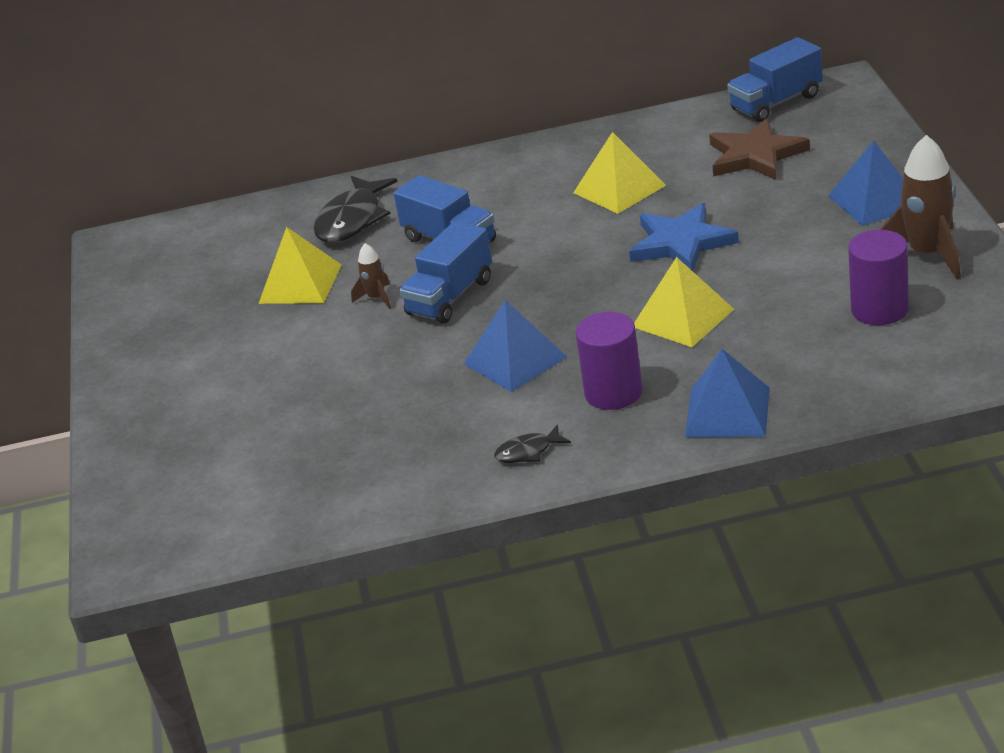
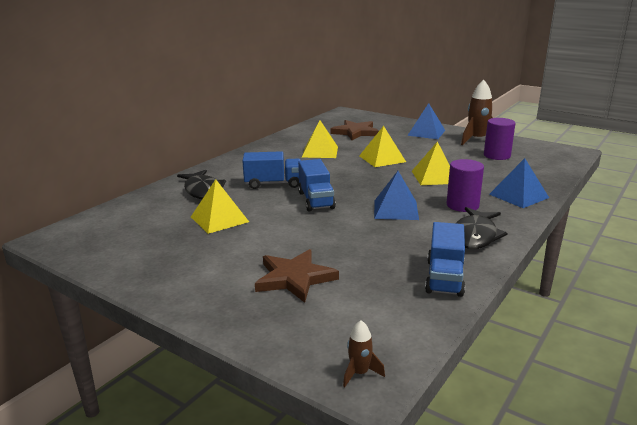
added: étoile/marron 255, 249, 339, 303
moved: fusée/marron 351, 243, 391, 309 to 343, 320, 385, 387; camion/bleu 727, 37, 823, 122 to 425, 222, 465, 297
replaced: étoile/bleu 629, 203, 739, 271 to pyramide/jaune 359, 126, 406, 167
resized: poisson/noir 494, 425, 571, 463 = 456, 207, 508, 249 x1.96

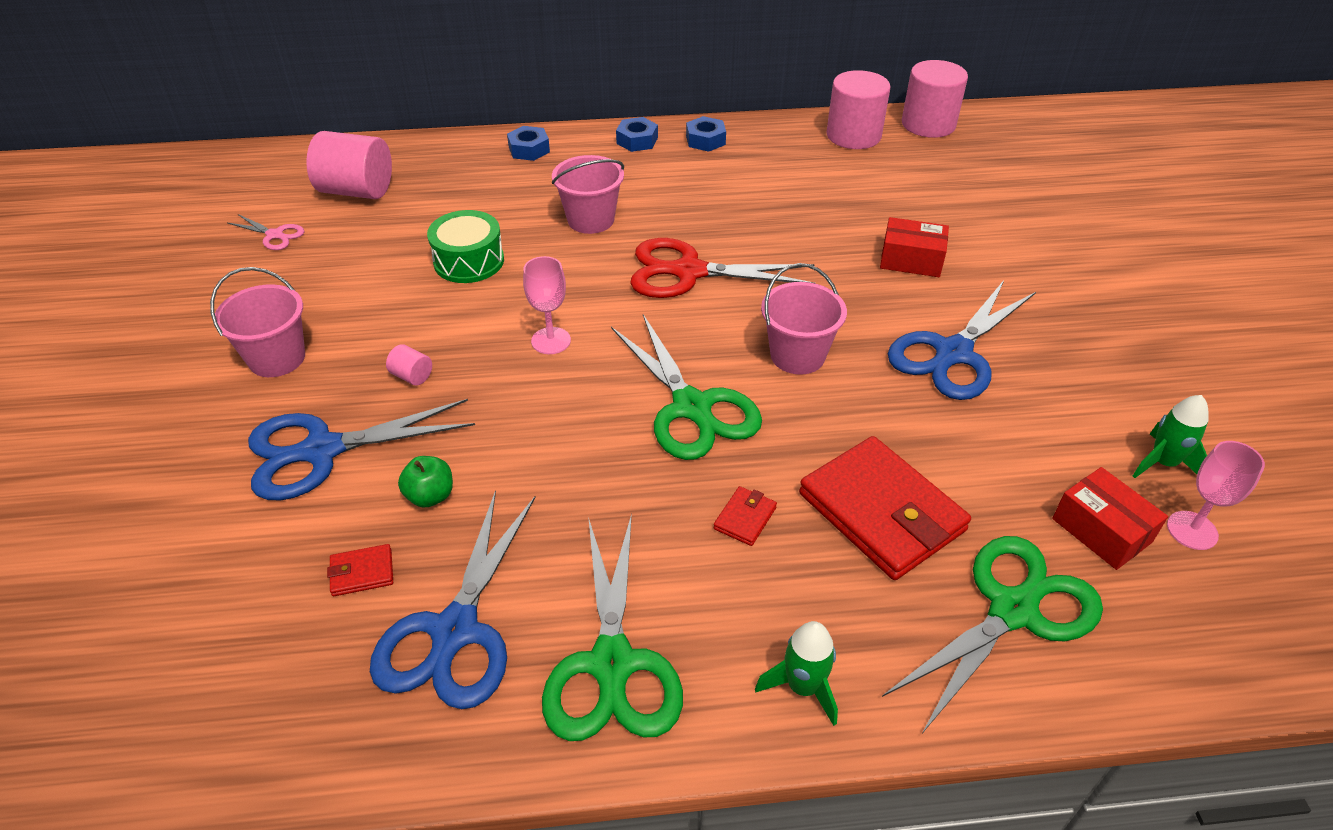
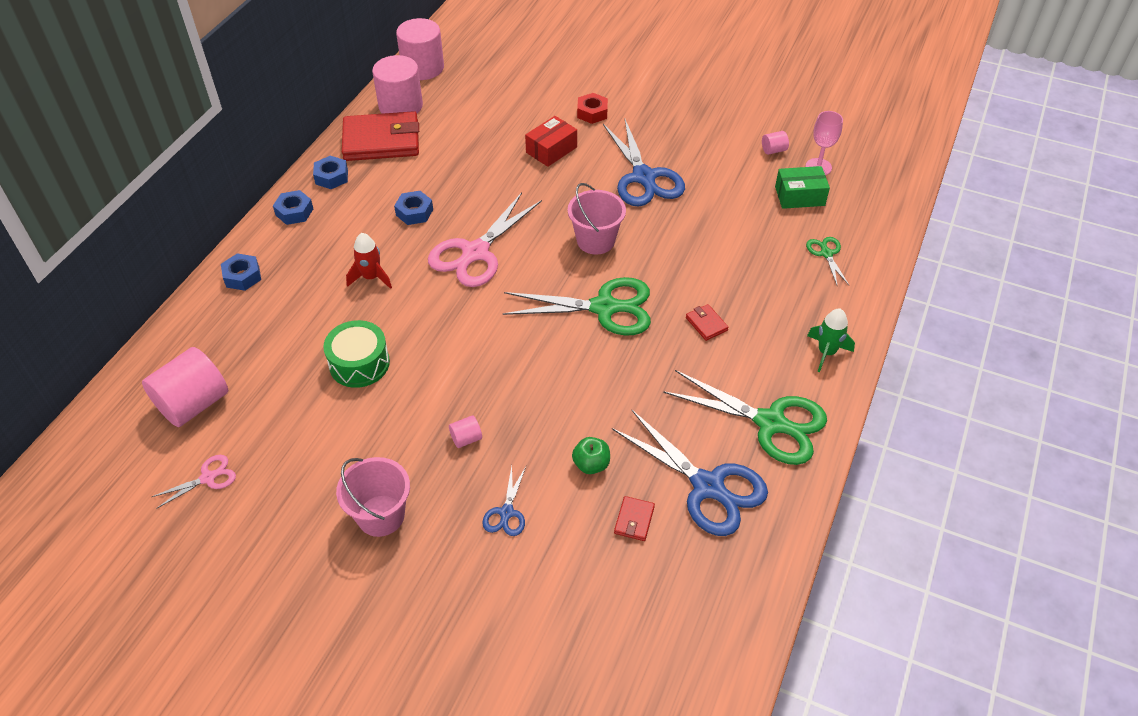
removed: verre à pied/rose 523, 256, 571, 354
added: écrou/bleu 394, 191, 433, 225; écrou/rouge 577, 93, 608, 124
moved: portefeuille/rouge 799, 436, 971, 580 to 342, 111, 419, 161
replaced: seau/rose 552, 155, 624, 234 to fusée/rouge 346, 233, 392, 289; fusée/vert 1133, 395, 1209, 478 to cylindre/rose 762, 131, 789, 155
recoloured: ciseaux/rouge 630, 238, 816, 298 to ciseaux/rose 428, 192, 542, 287; boîte/rouge 1052, 467, 1168, 570 to boîte/vert 775, 166, 830, 209
resized: ciseaux/bleu 248, 399, 475, 500 = 482, 466, 526, 536 x0.48; ciseaux/vert 882, 536, 1103, 735 = 806, 237, 849, 287 x0.48

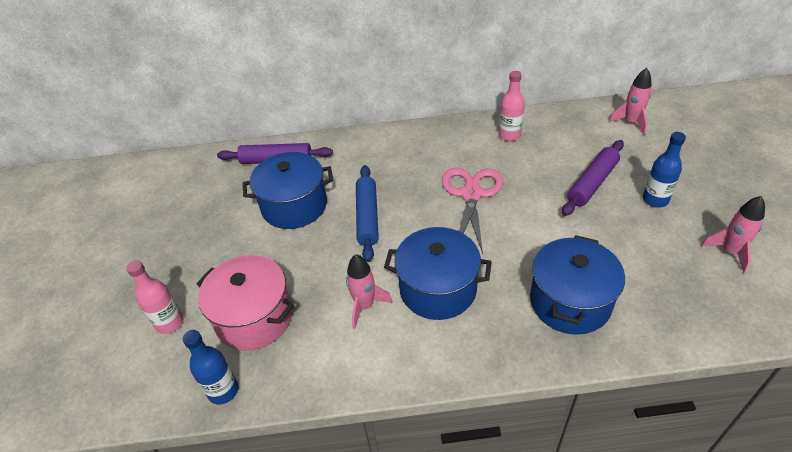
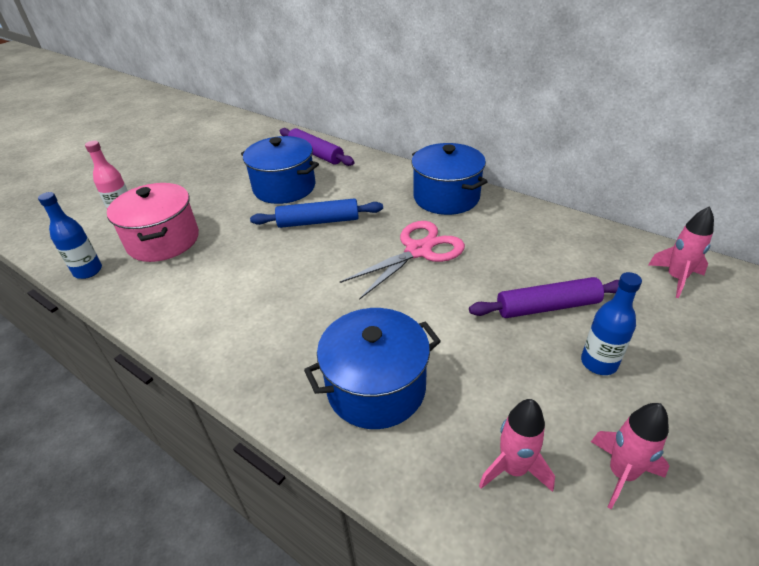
removed: bouteille/rose 499, 71, 525, 141
moved: fusée/rose 346, 254, 393, 329 to 479, 399, 555, 492; marmite/bleu 384, 227, 492, 320 to 412, 143, 488, 215
turned: rouleau à pâtisserie/bleu 356, 165, 379, 262 = 250, 198, 383, 228 45 degrees clockwise

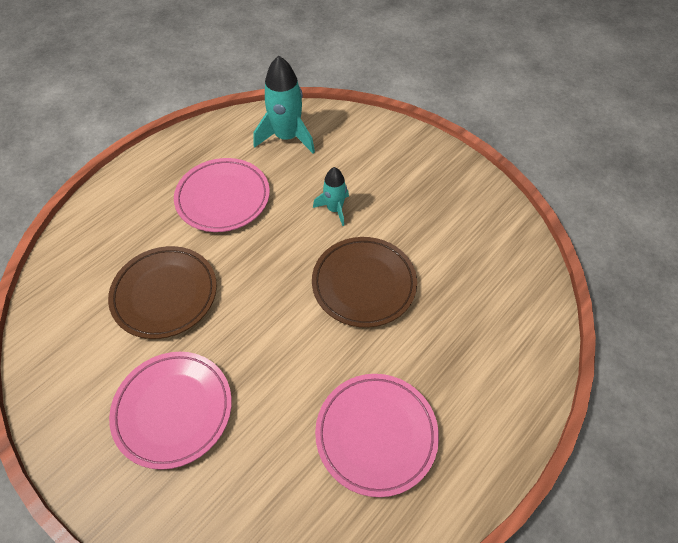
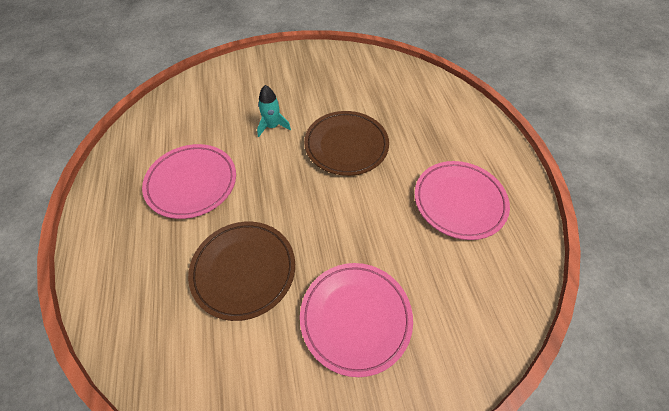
removed: fusée/turquoise 254, 55, 315, 154

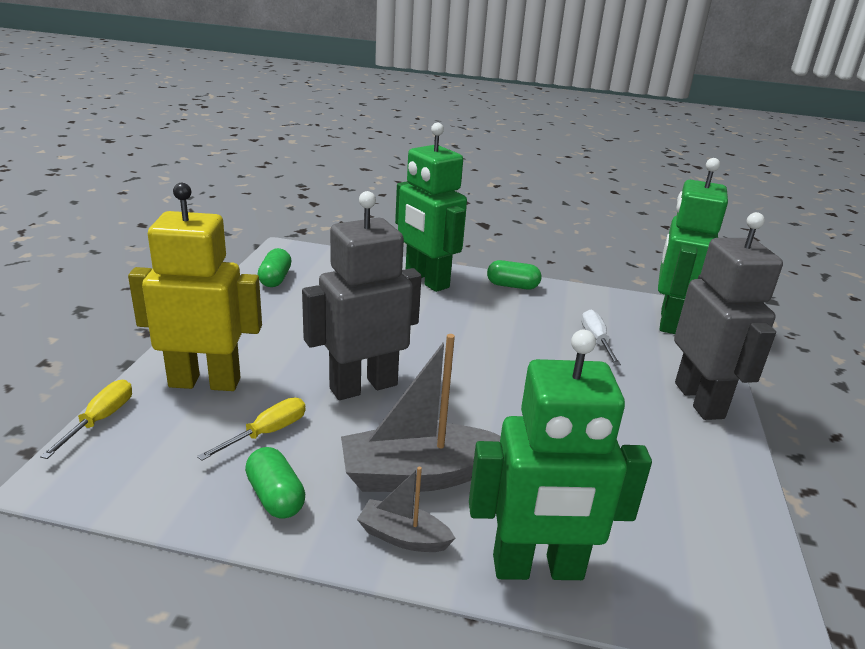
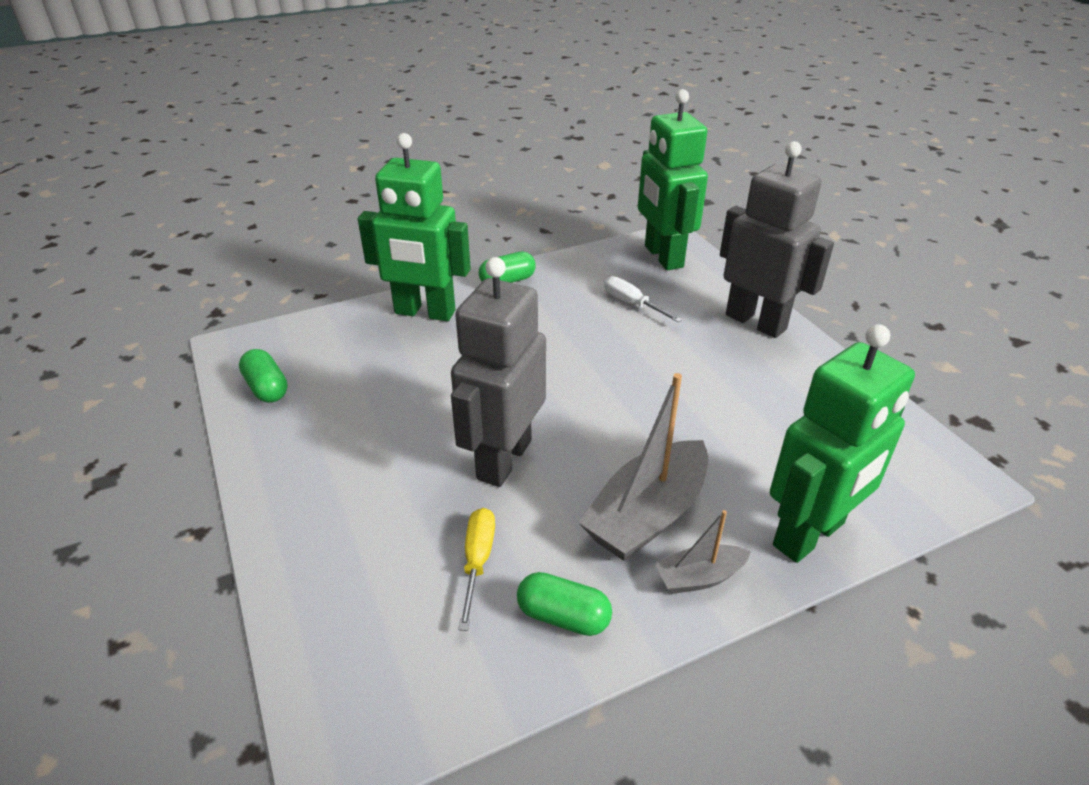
removed: tournevis/jaune 40, 380, 132, 459; robot/jaune 128, 183, 262, 391

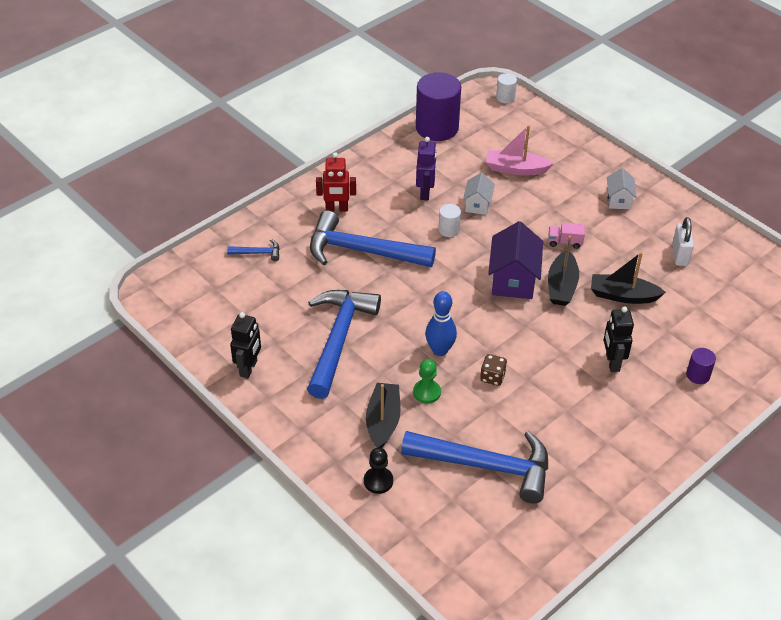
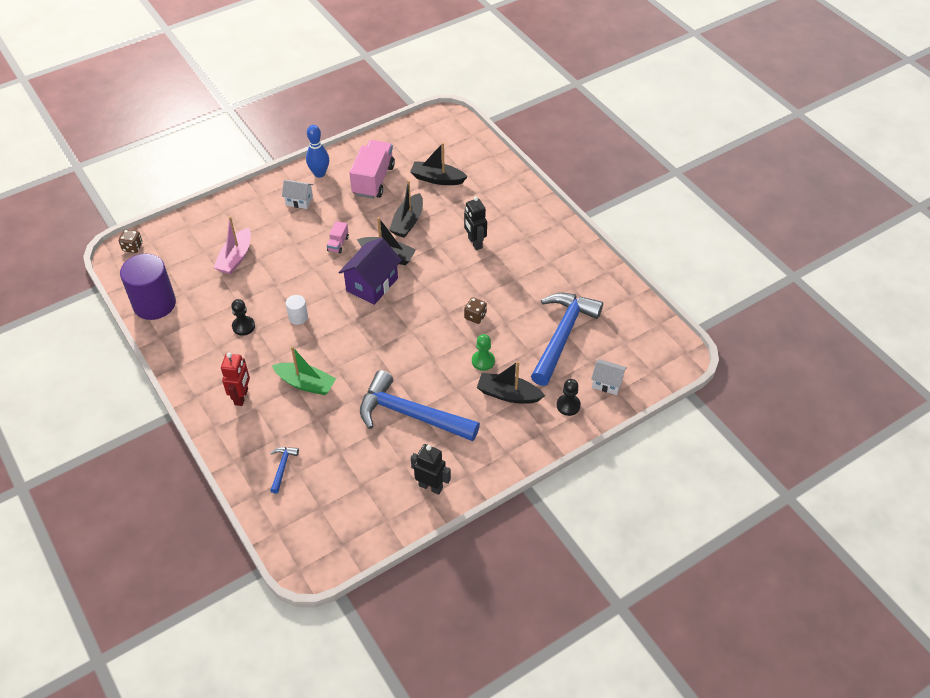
removed: cylindre/violet 686, 348, 716, 384
added: bateau/noir 410, 143, 468, 185
moved: quille/bleu 425, 291, 457, 356 to 306, 125, 329, 178; maison/blanc 463, 172, 495, 215 to 591, 359, 627, 395
replaced: marteau/bleu 310, 211, 436, 267 to bateau/vert 272, 346, 336, 395; robot/violet 416, 137, 437, 200 to pion/noir 231, 299, 255, 336; cylindre/blanc 496, 73, 517, 103 to dé/marron 119, 229, 143, 253; cadenas/blanc 672, 217, 694, 266 to camion/rose 349, 140, 395, 199
turned: maison/violet 488, 221, 543, 299 = 339, 237, 402, 305 75 degrees counterclockwise; robot/noir 604, 306, 634, 372 = 464, 196, 487, 250 60 degrees clockwise

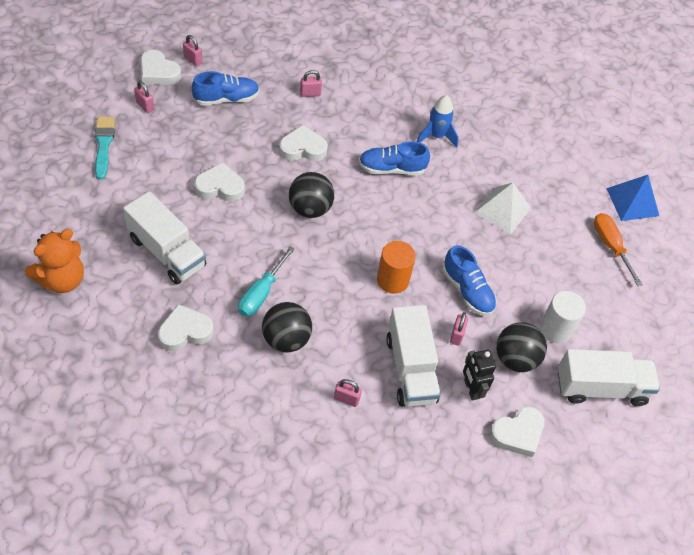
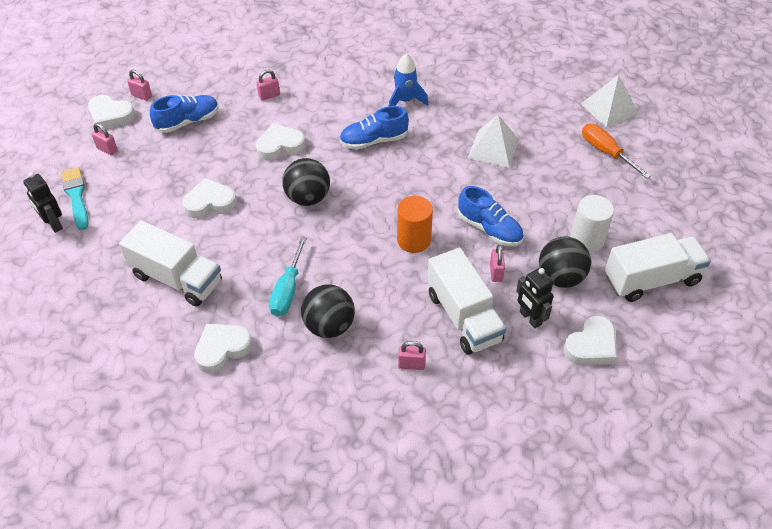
removed: ours en peluche/orange 25, 229, 84, 293
added: robot/noir 23, 172, 63, 233
recoloured: pyramide/bleu 606, 175, 659, 221 to pyramide/blanc 581, 75, 638, 128

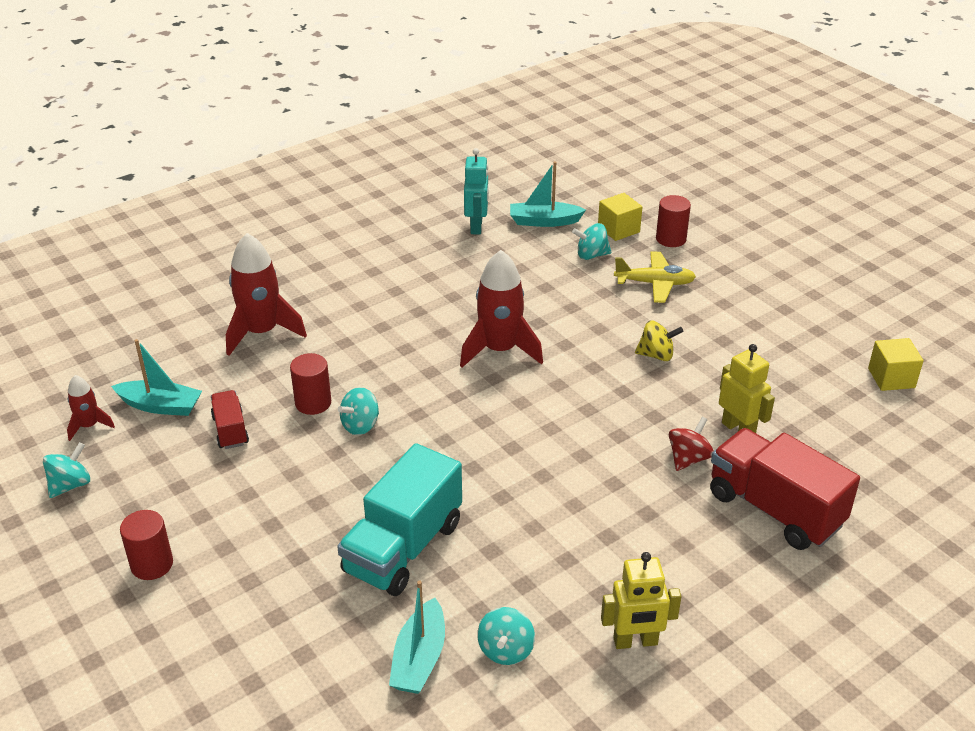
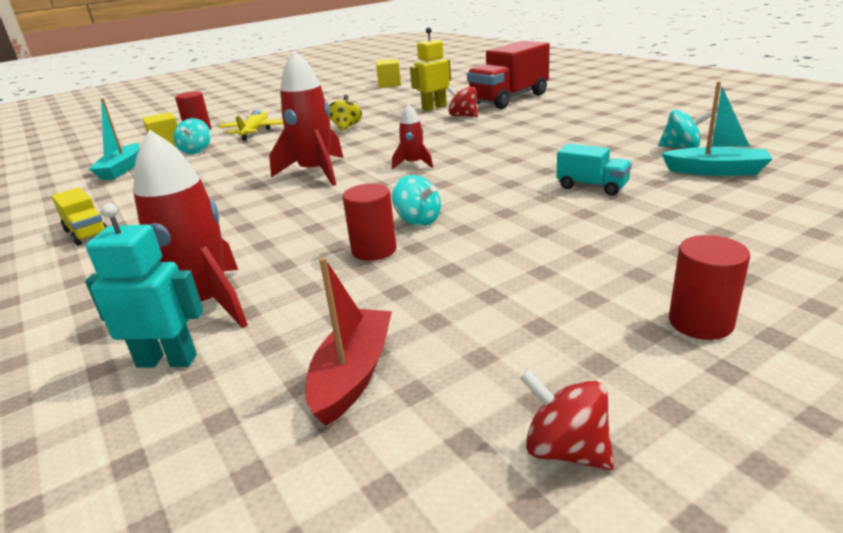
removed: camion/rouge 211, 390, 249, 449; robot/jaune 601, 552, 681, 649
added: camion/jaune 51, 188, 108, 246
moved: fusée/rouge 67, 375, 115, 441 to 392, 104, 433, 170; robot/turquoise 464, 148, 489, 235 to 85, 203, 203, 368
recoloured: toupie/turquoise 43, 442, 90, 498 to toupie/rouge 520, 370, 614, 470; bateau/turquoise 111, 339, 202, 416 to bateau/rouge 305, 257, 392, 426
resized: camion/turquoise 337, 443, 462, 596 = 556, 144, 632, 196 x0.51

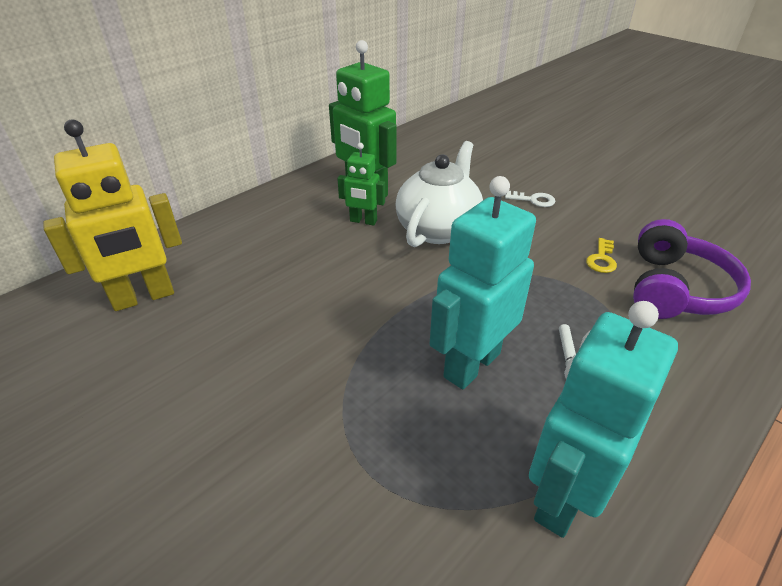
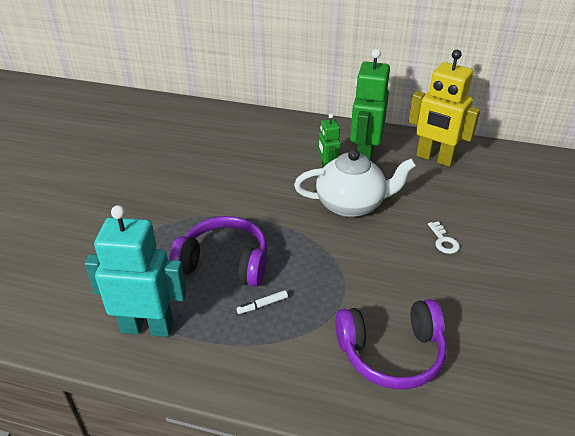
removed: clé/jaune 586, 238, 617, 273
moved: robot/jaune 43, 119, 182, 311 to 408, 50, 480, 167
replaced: robot/turquoise 430, 176, 536, 390 to casque audio/violet 170, 216, 267, 287

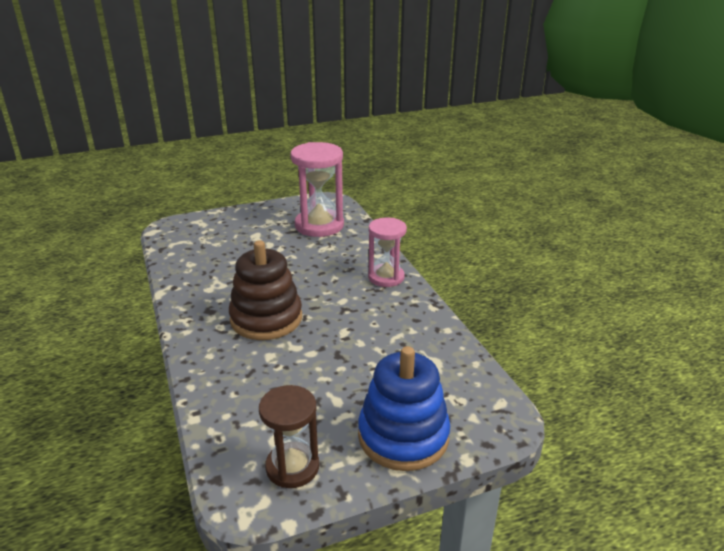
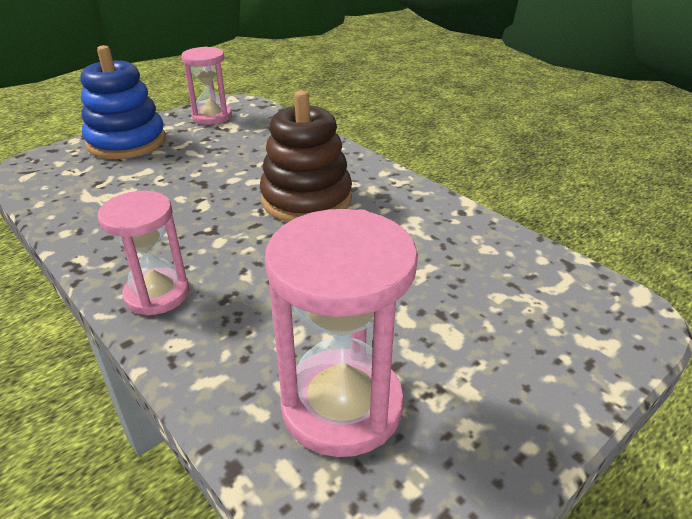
recoloured: sablier/marron 259, 385, 319, 488 to sablier/rose 181, 47, 232, 125

